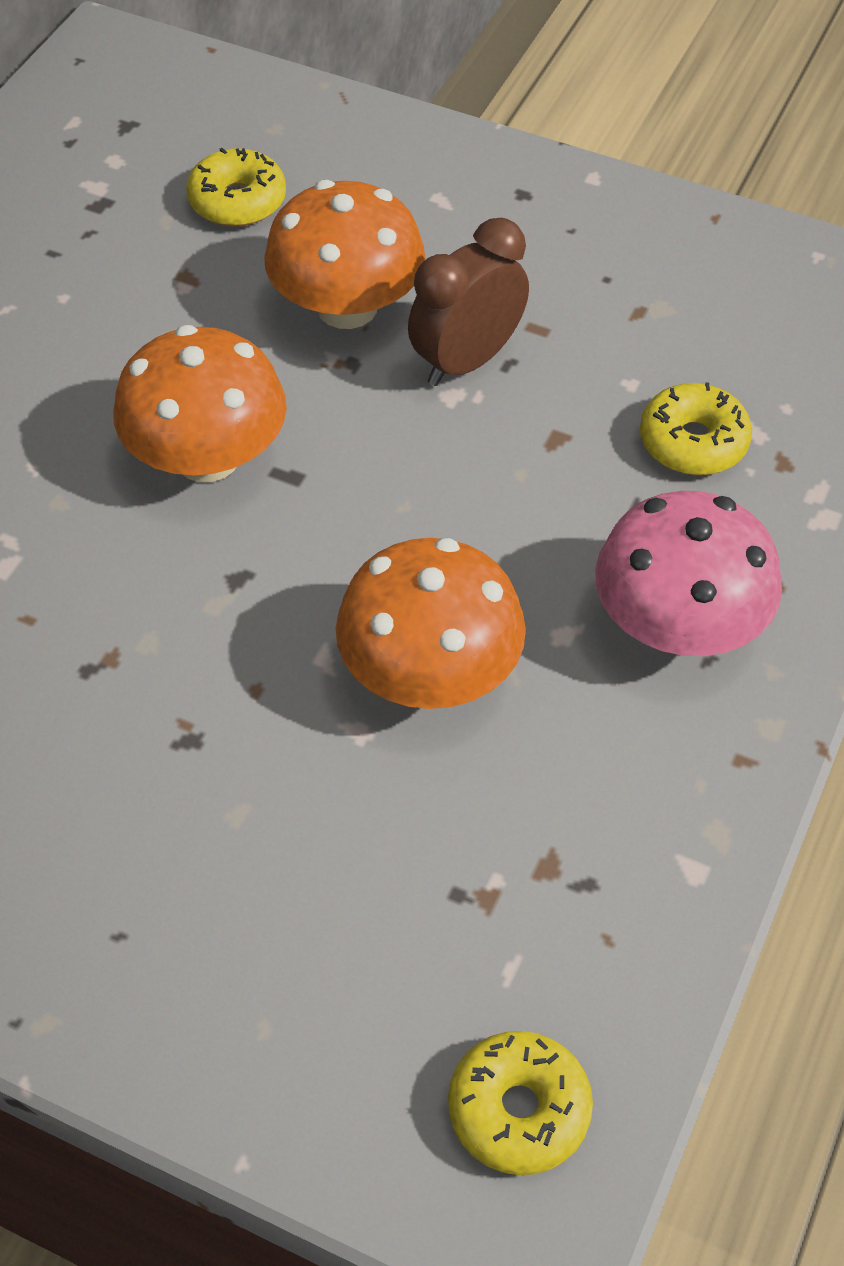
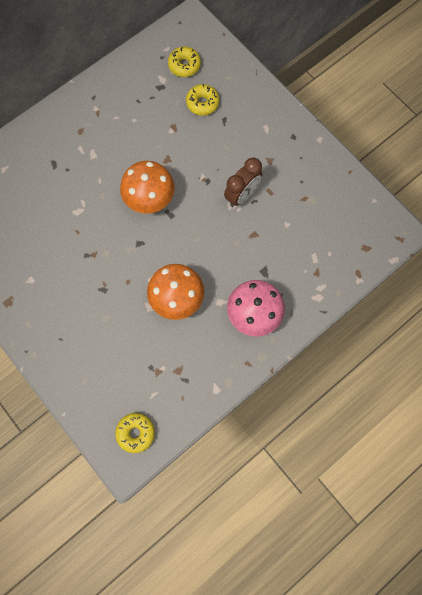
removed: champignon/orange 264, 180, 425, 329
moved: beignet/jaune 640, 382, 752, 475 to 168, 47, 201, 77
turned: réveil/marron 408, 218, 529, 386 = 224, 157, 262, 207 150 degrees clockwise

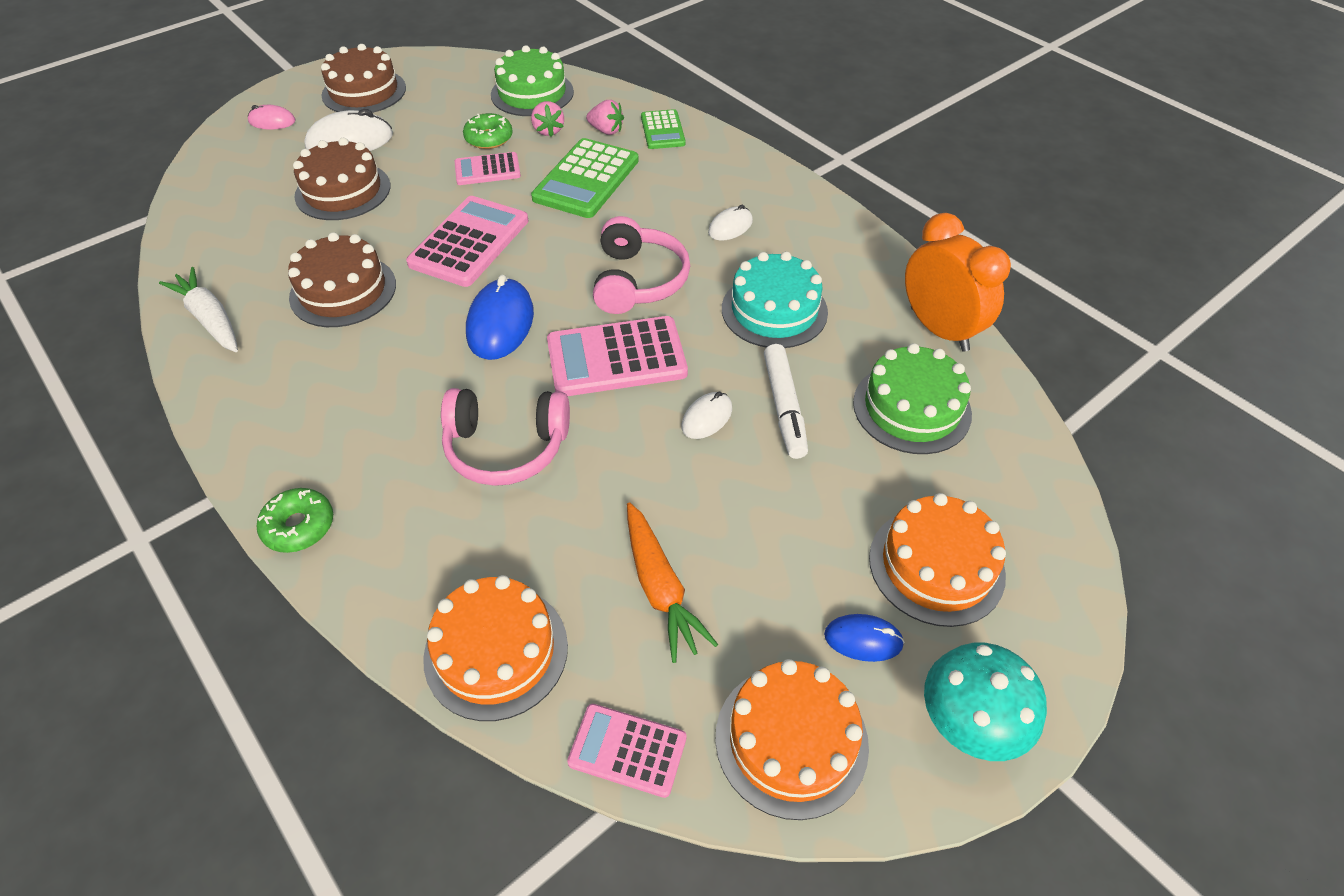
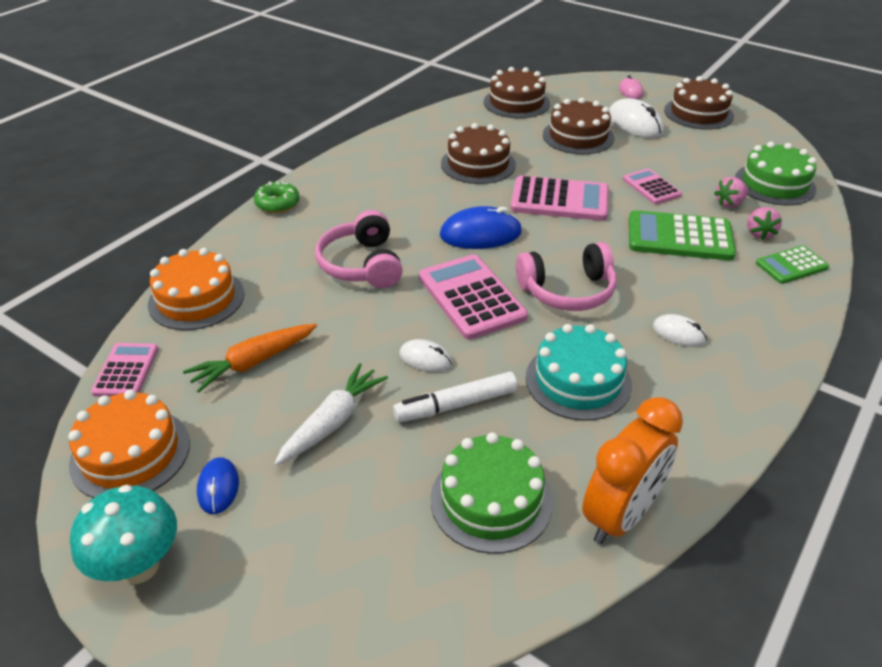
removed: beignet/vert 463, 113, 513, 149; gâteau/orange 869, 493, 1006, 627
added: gâteau/marron 484, 67, 550, 118
moved: carotte/blanc 159, 267, 238, 352 to 274, 363, 388, 466

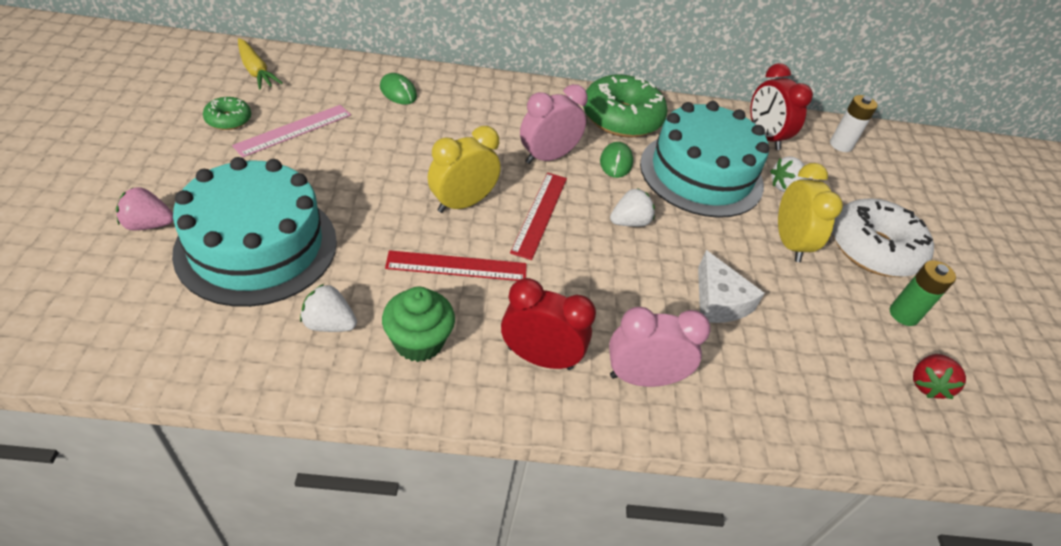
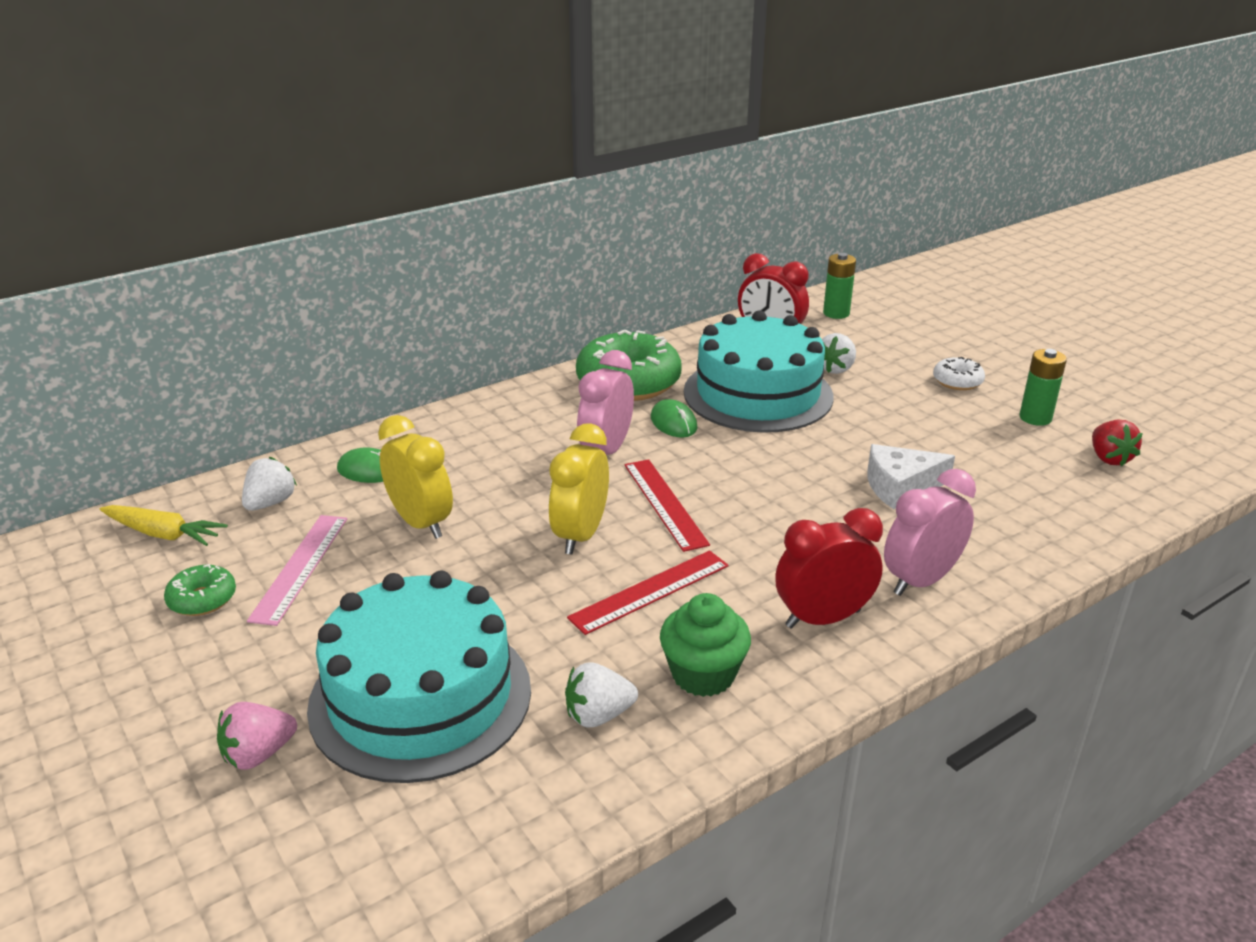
moved: fraise/blanc 610, 189, 655, 227 to 242, 457, 297, 511; réveil/jaune 778, 163, 843, 262 to 378, 415, 453, 539
recoloured: pile/blanc 830, 95, 878, 152 to pile/vert 823, 253, 856, 319
turned: fromage/blanc 698, 250, 765, 323 = 867, 444, 955, 509 135 degrees clockwise
resized: beignet/blanc 832, 198, 934, 277 = 933, 357, 985, 390 x0.48

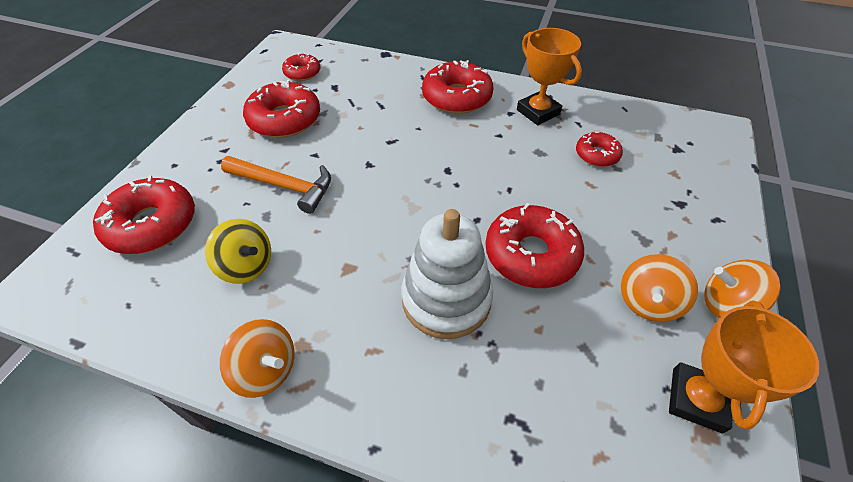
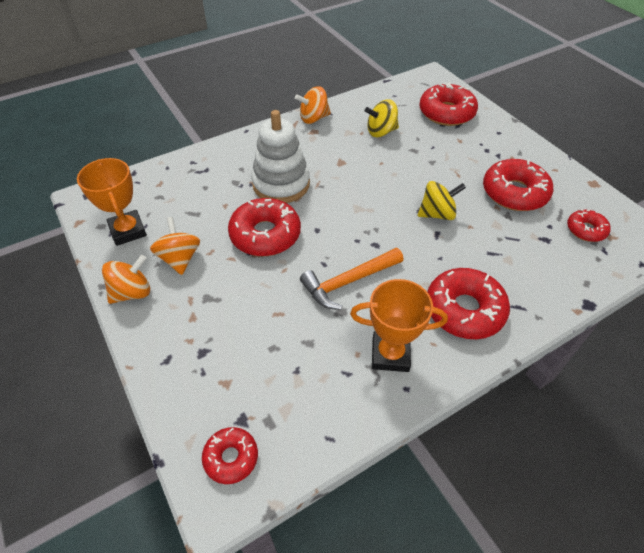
added: toupie/jaune 418, 181, 466, 220
moved: marteau/orange 221, 156, 331, 214 to 300, 248, 403, 310; beignet/rouge 576, 132, 623, 167 to 202, 427, 258, 484

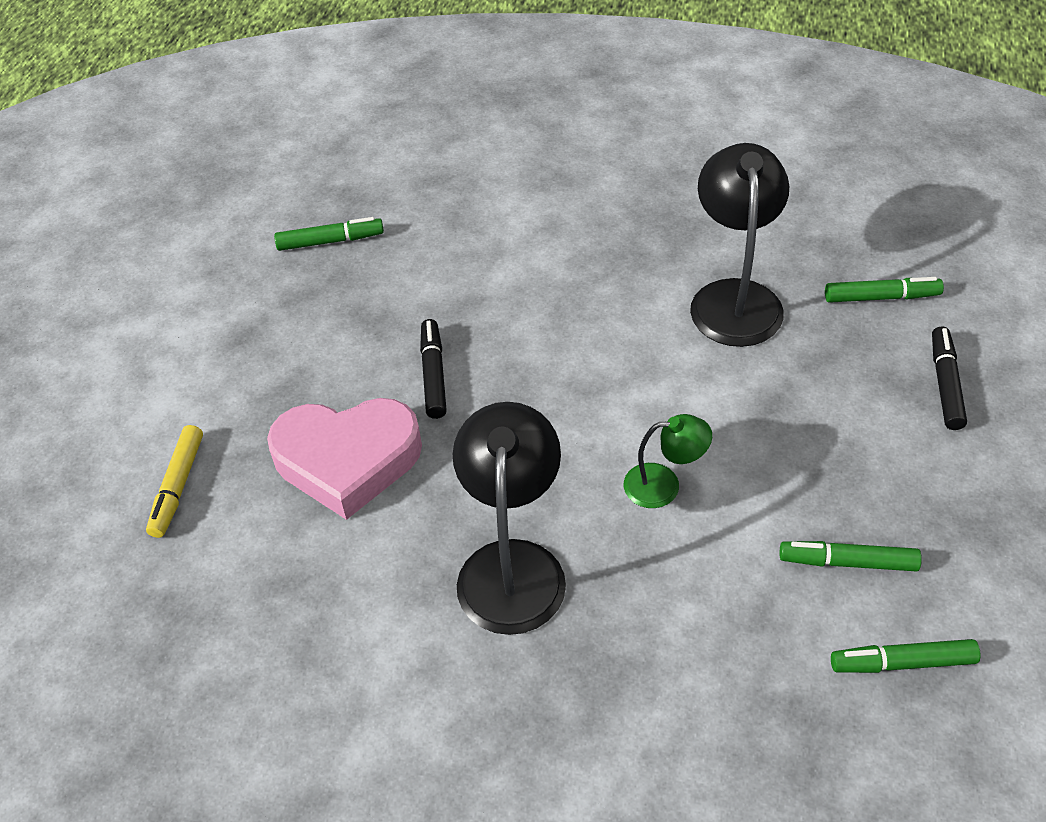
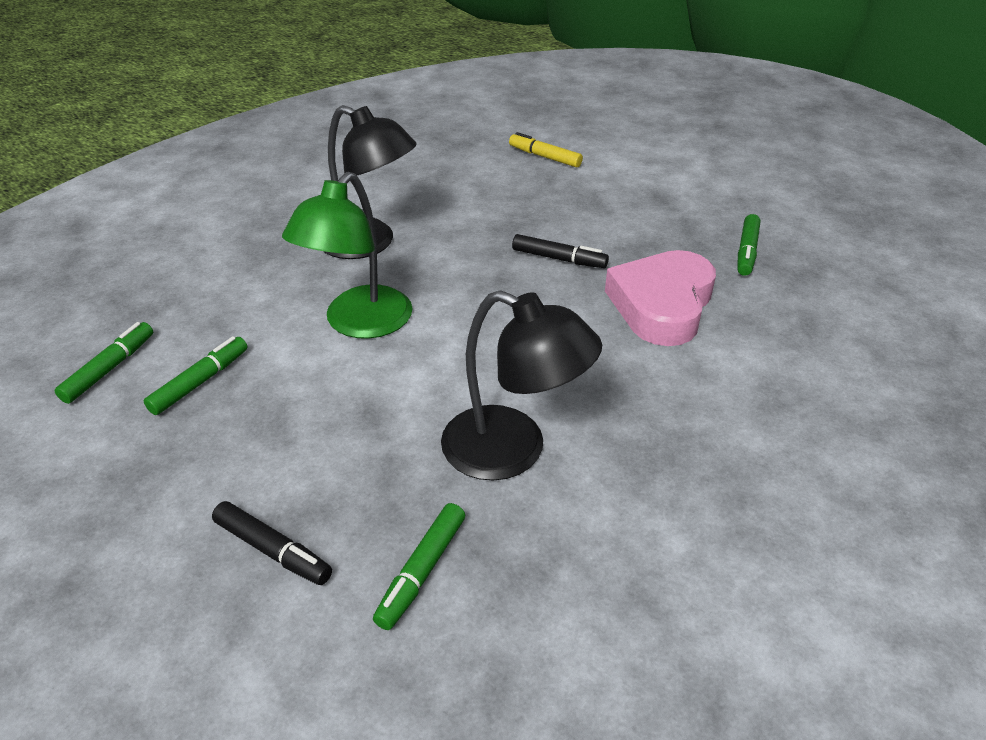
moved: cœur/rose 267, 398, 422, 520 to 605, 250, 716, 346
resized: lampe/vert 624, 414, 712, 508 = 282, 172, 413, 339 x1.86

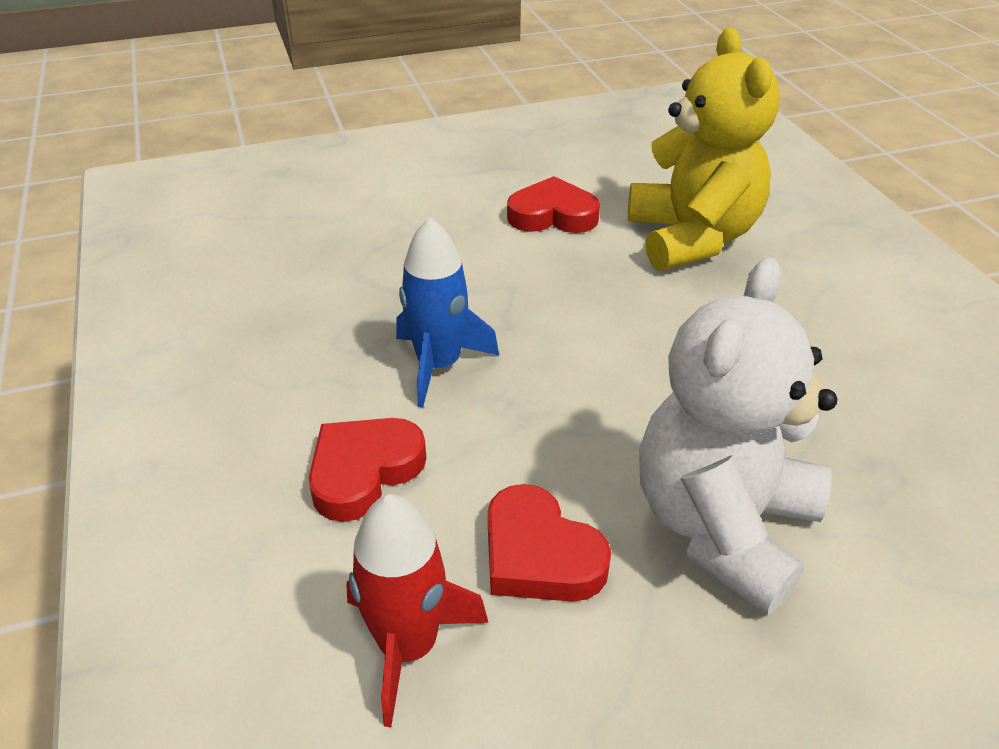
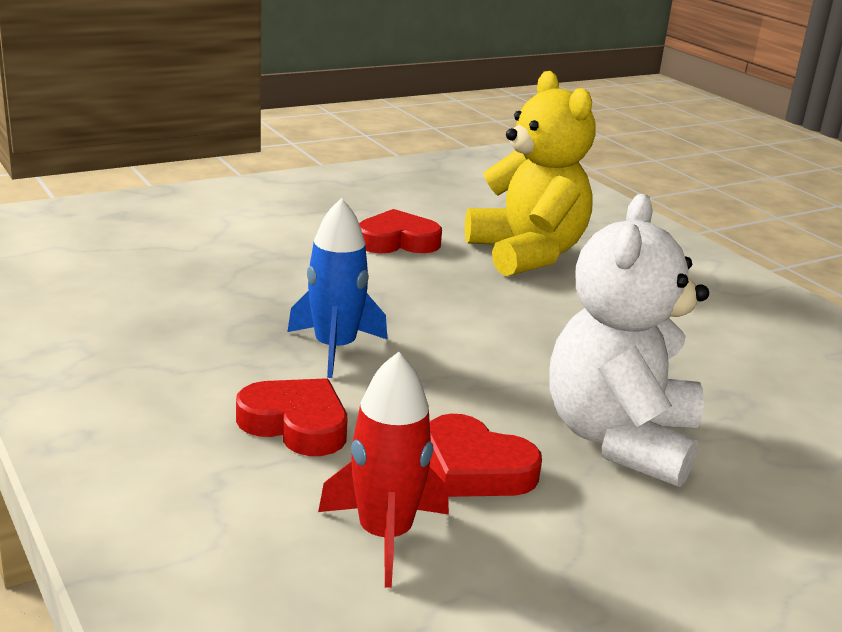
turned: cœur/rouge 309, 418, 426, 522 = 236, 378, 347, 456 90 degrees clockwise

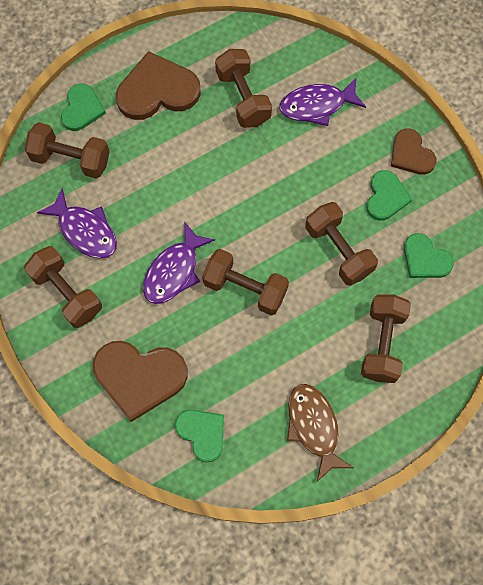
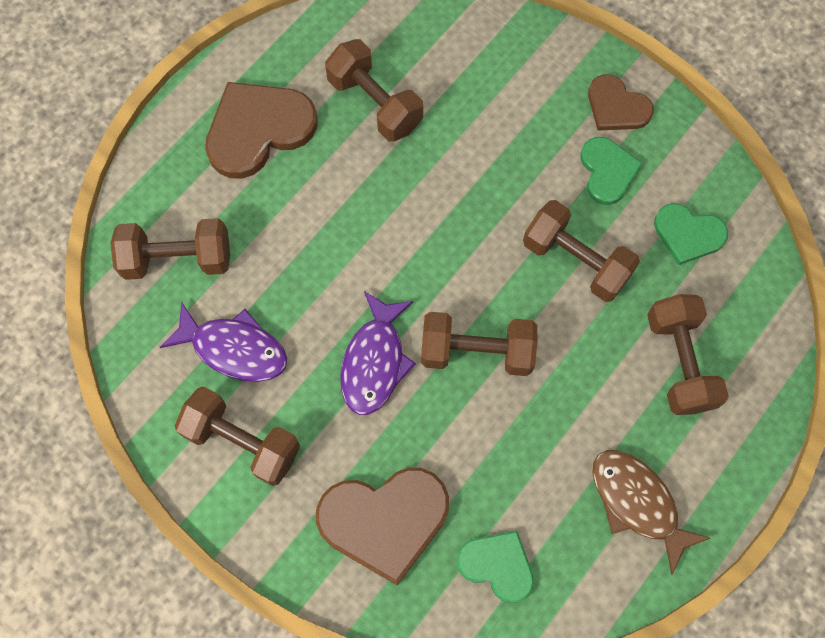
removed: cœur/vert 61, 83, 106, 131; poisson/violet 280, 78, 366, 126

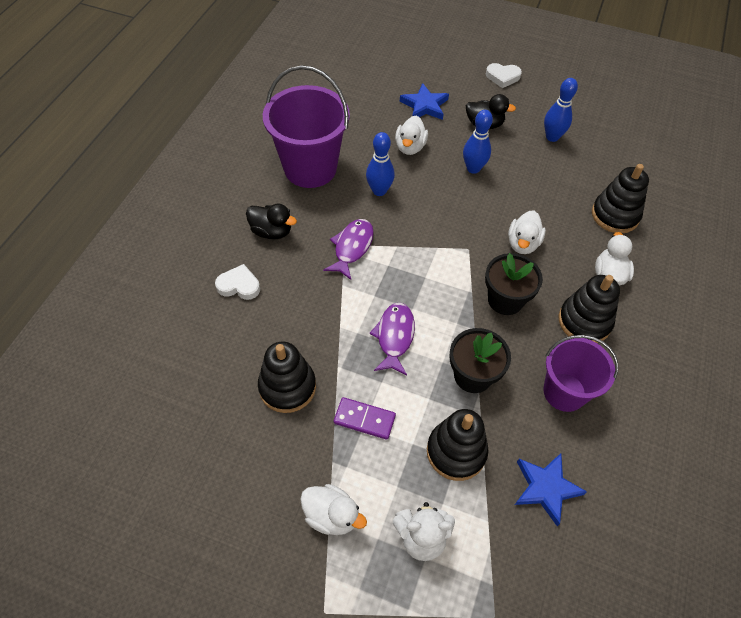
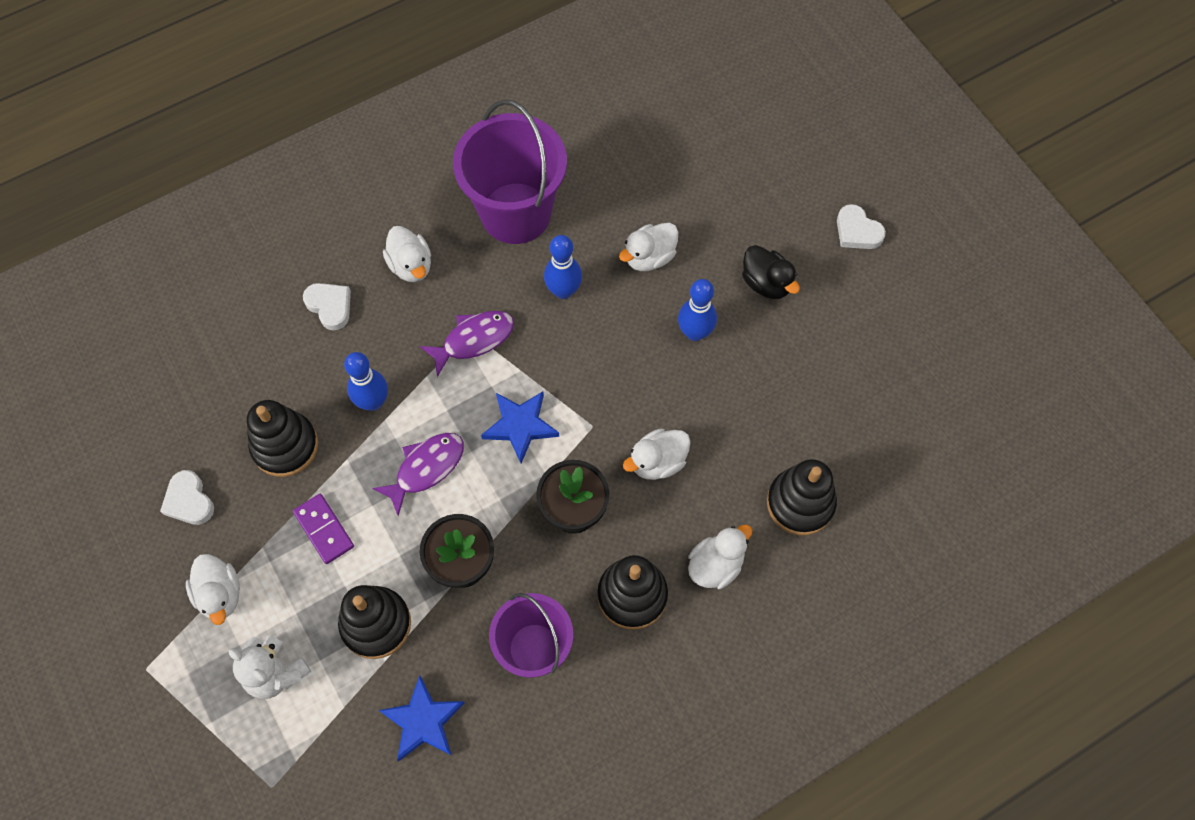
added: cœur/blanc 160, 470, 214, 525
moved: étoile/bleu 400, 83, 449, 120 to 481, 391, 559, 463; quille/bleu 544, 78, 578, 142 to 344, 352, 388, 411
recoloured: canard/noir 246, 204, 297, 239 to canard/blanc 383, 226, 431, 282

